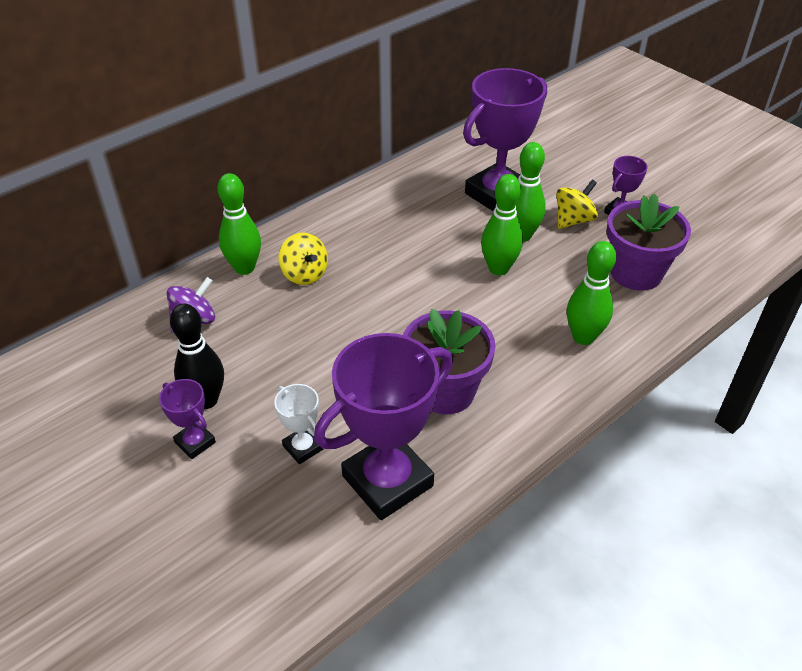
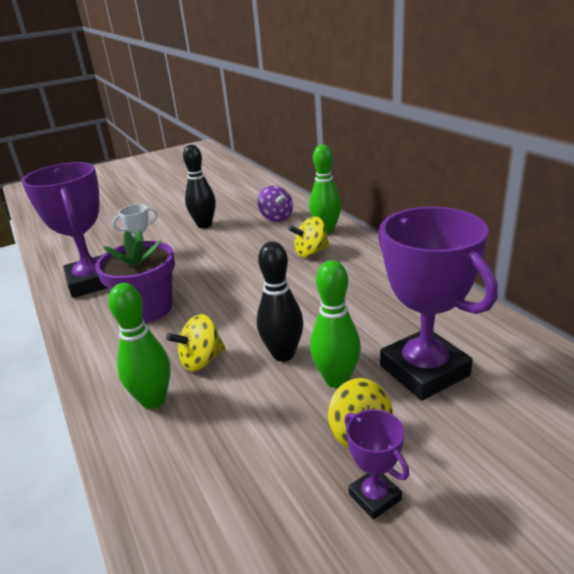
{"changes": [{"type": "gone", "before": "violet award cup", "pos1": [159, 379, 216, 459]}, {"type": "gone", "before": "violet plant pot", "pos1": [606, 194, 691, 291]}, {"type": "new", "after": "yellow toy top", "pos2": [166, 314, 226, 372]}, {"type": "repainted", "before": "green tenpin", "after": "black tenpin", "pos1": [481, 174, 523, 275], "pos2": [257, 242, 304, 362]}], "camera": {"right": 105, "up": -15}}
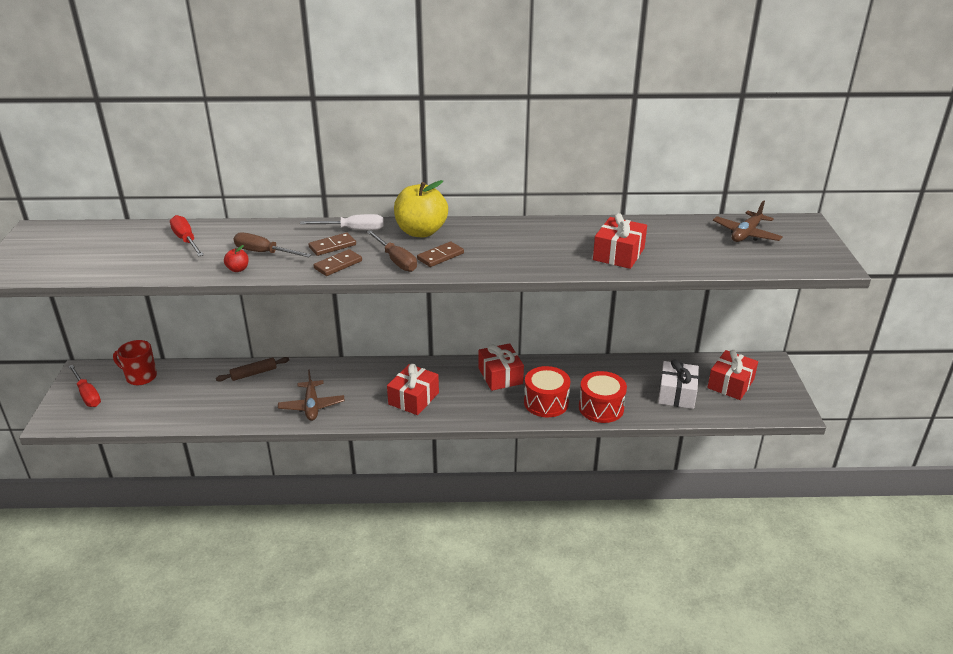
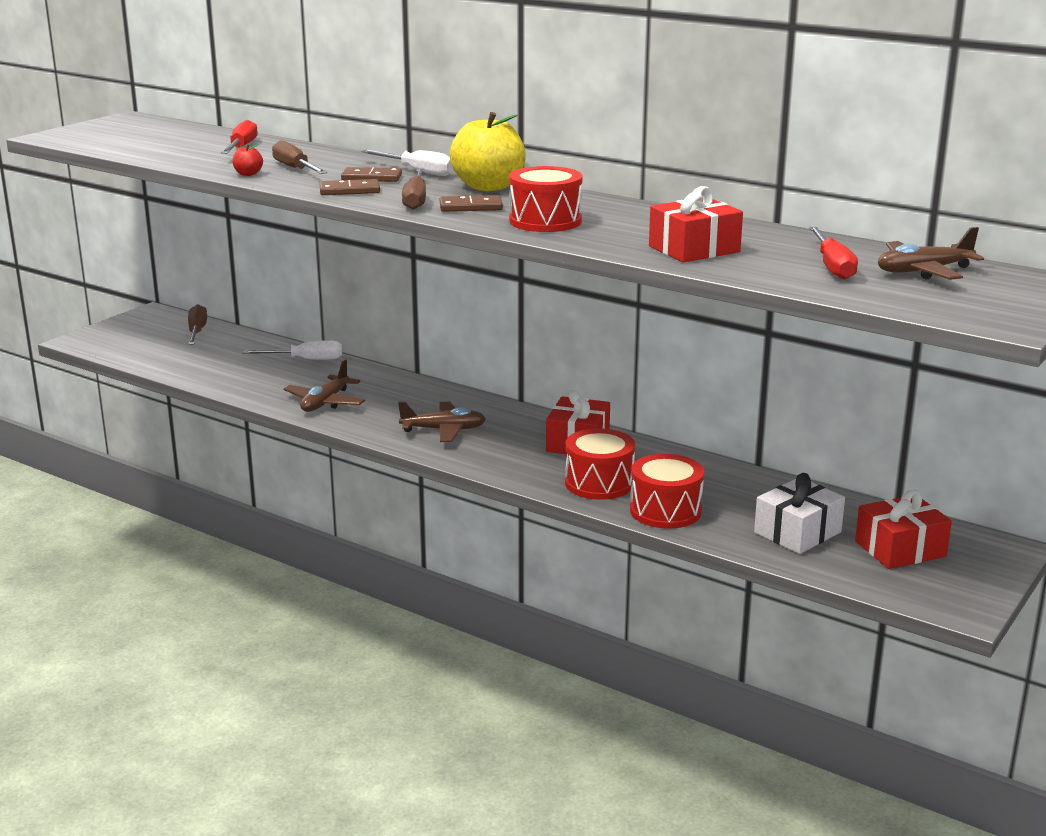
{"changes": [{"type": "new", "after": "crimson drum", "pos2": [509, 166, 583, 232]}, {"type": "shifted", "before": "crimson hand screwdriver", "pos1": [68, 365, 101, 407], "pos2": [809, 227, 858, 280]}, {"type": "swapped", "before": "crimson tea mug", "after": "russet hand screwdriver", "pos1": [113, 340, 157, 385], "pos2": [188, 304, 207, 345]}, {"type": "swapped", "before": "russet dough roller", "after": "pure white hand screwdriver", "pos1": [216, 357, 289, 382], "pos2": [242, 340, 342, 360]}, {"type": "swapped", "before": "crimson present", "after": "russet plane", "pos1": [387, 364, 439, 415], "pos2": [398, 401, 486, 442]}], "camera": {"right": 35, "up": -10}}
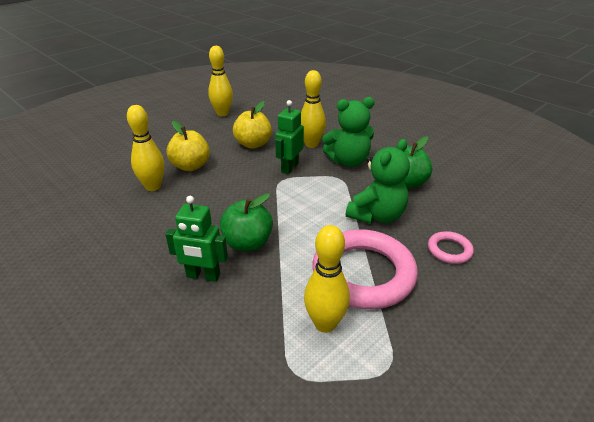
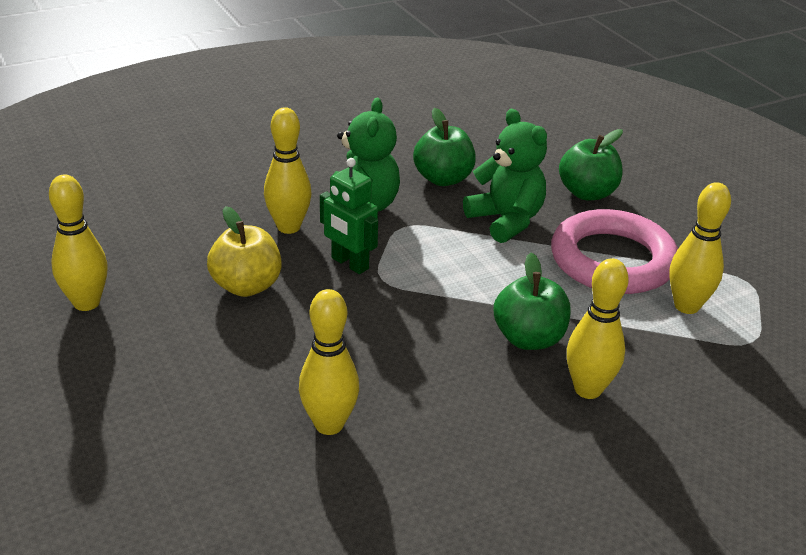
{"changes": [{"type": "gone", "before": "yellow toy apple", "pos1": [166, 121, 210, 171]}, {"type": "swapped", "before": "green robot", "after": "yellow tenpin", "pos1": [165, 196, 228, 282], "pos2": [567, 258, 629, 399]}, {"type": "swapped", "before": "rose-pink ring", "after": "green toy apple", "pos1": [428, 231, 474, 264], "pos2": [559, 129, 623, 200]}], "camera": {"right": -75, "up": 0}}
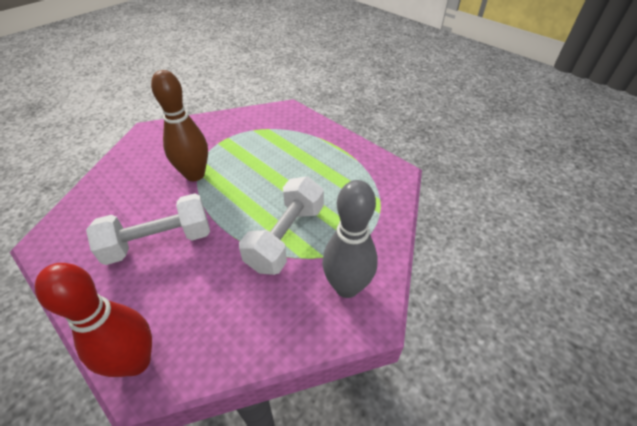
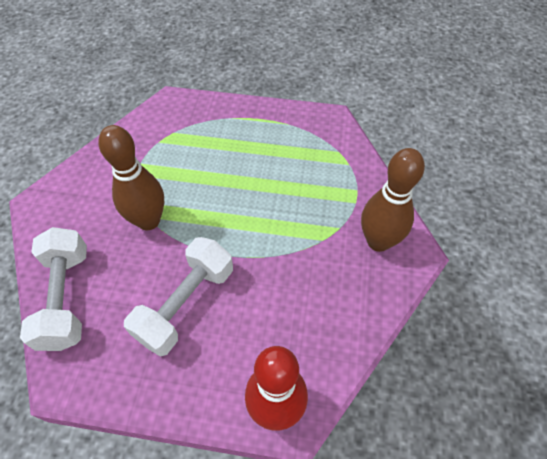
{"changes": [{"type": "shifted", "before": "pure white free weight", "pos1": [239, 176, 324, 275], "pos2": [20, 227, 87, 351]}, {"type": "repainted", "before": "grey tenpin", "after": "russet tenpin", "pos1": [322, 180, 378, 298], "pos2": [361, 148, 425, 252]}], "camera": {"right": -35, "up": 10}}
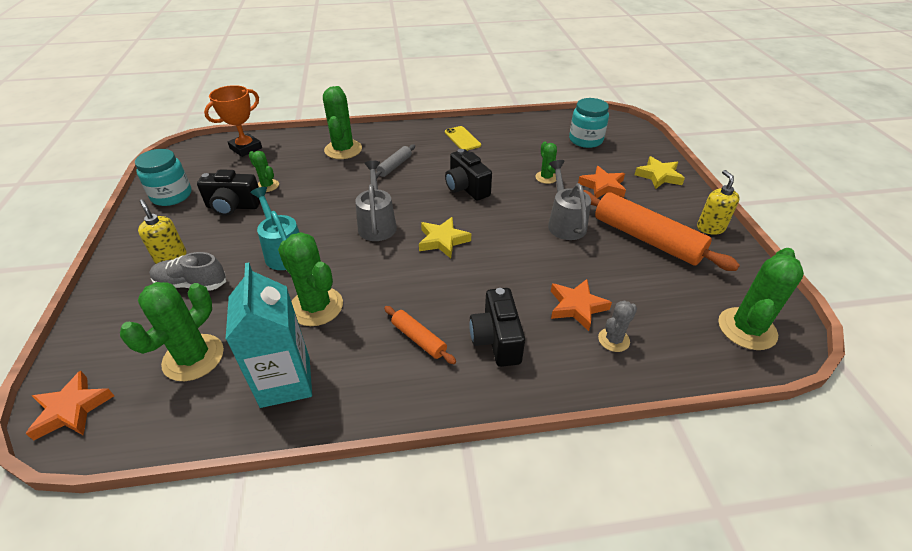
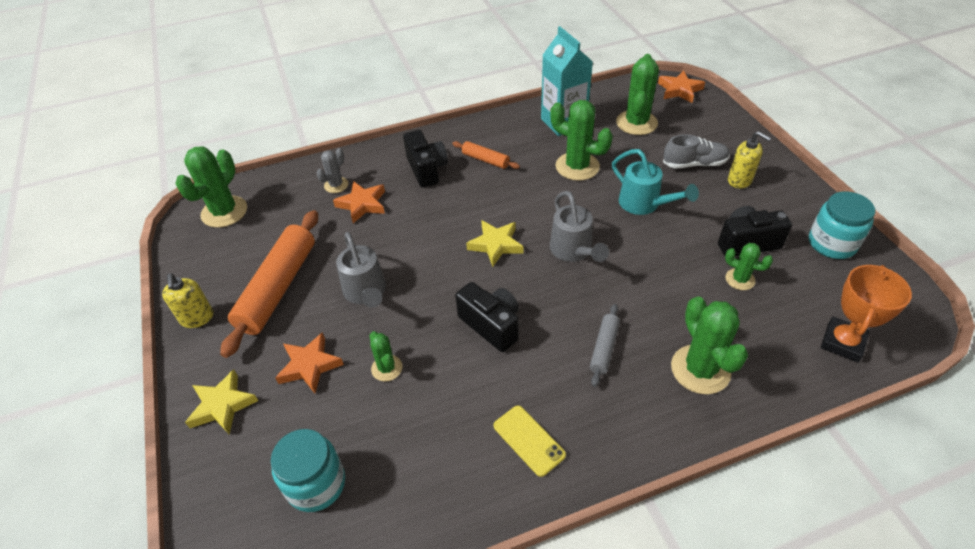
{"changes": [{"type": "rotated", "before": "bright orange dough roller", "pos1": [583, 190, 740, 271], "pos2": [220, 210, 318, 358], "turn": 75}], "camera": {"right": 170, "up": 5}}
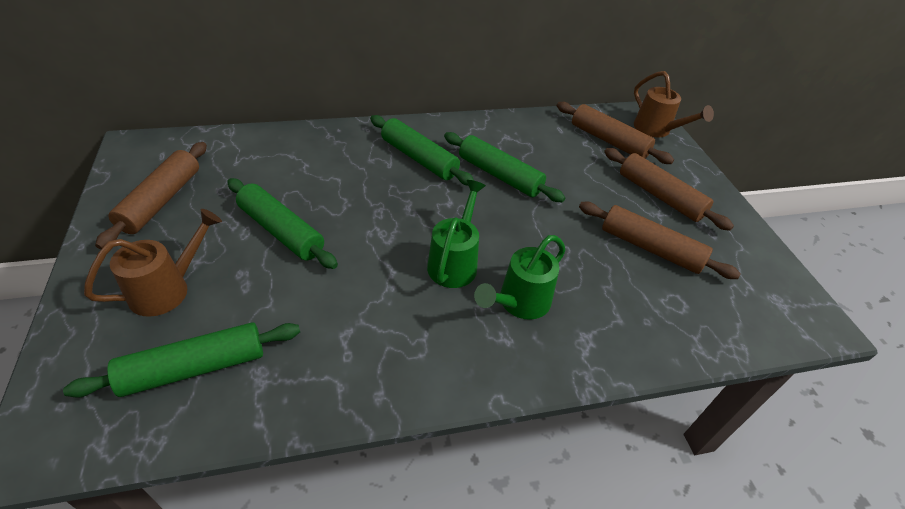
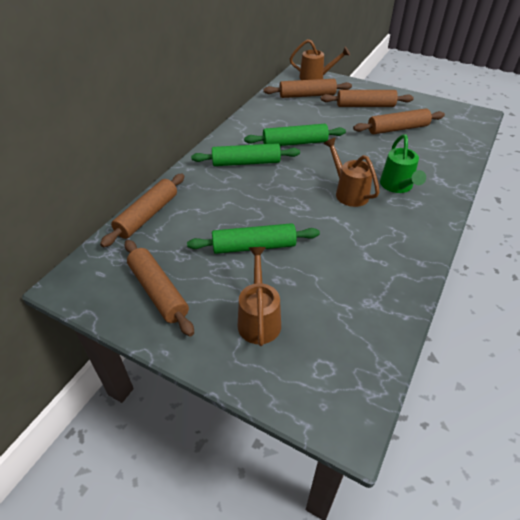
{"changes": [{"type": "gone", "before": "green dough roller", "pos1": [63, 322, 300, 398]}, {"type": "new", "after": "russet dough roller", "pos2": [100, 174, 185, 248]}, {"type": "repainted", "before": "green watering can", "after": "russet watering can", "pos1": [427, 180, 486, 288], "pos2": [323, 137, 380, 207]}], "camera": {"right": -45, "up": 0}}
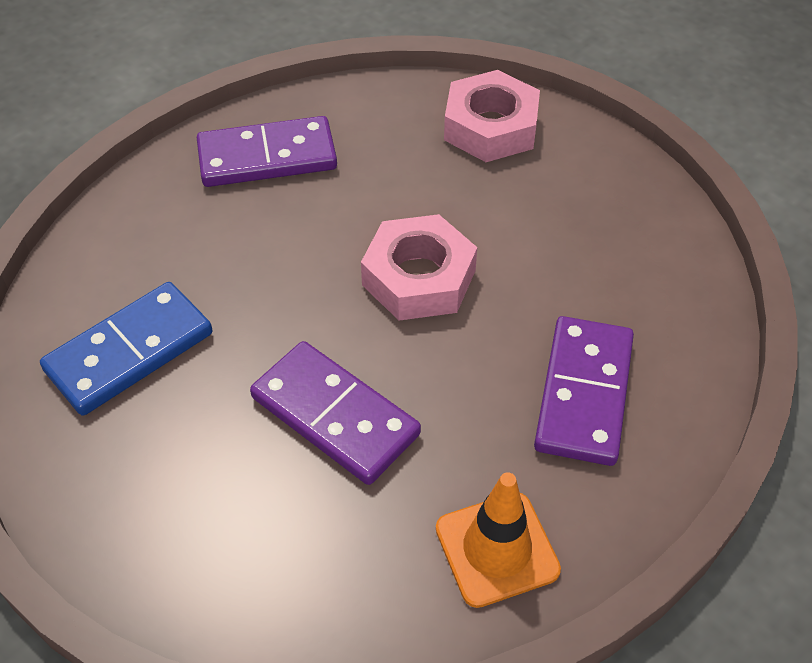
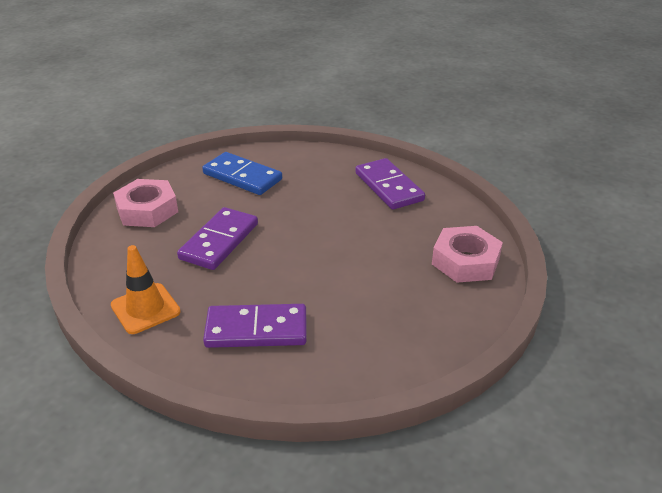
{"changes": [{"type": "shifted", "before": "rose-pink nut", "pos1": [361, 214, 477, 321], "pos2": [113, 179, 178, 227]}], "camera": {"right": 75, "up": -15}}
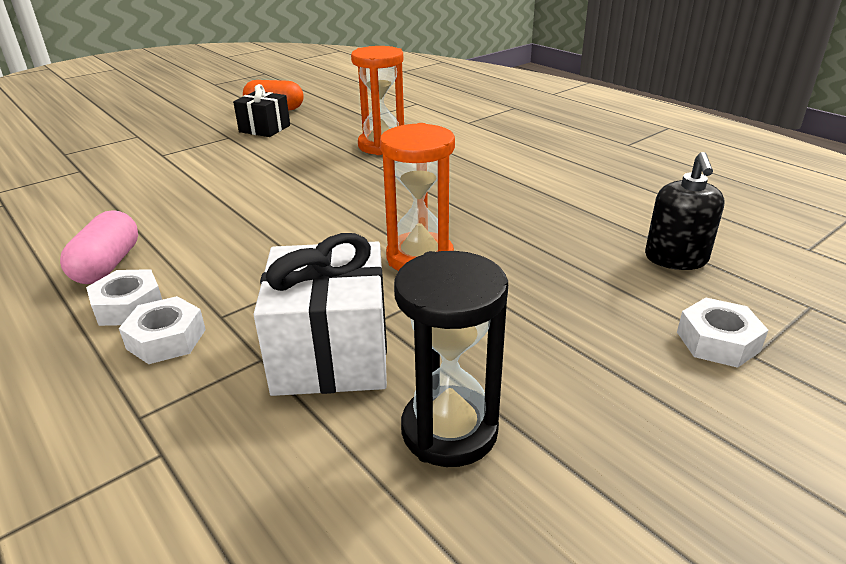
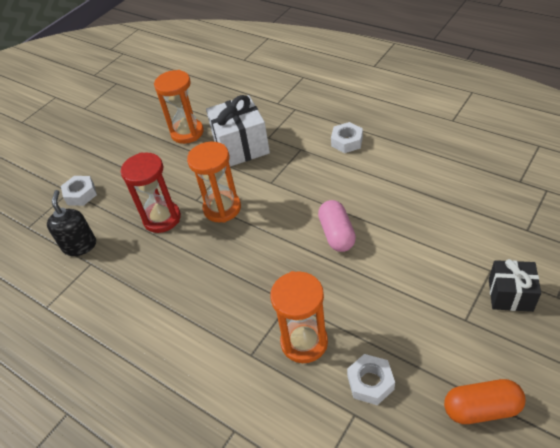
{"changes": [{"type": "new", "after": "crimson sandglass", "pos2": [121, 152, 181, 233]}, {"type": "shifted", "before": "rose-pink capsule", "pos1": [60, 211, 138, 284], "pos2": [318, 200, 356, 252]}, {"type": "shifted", "before": "pure white nut", "pos1": [119, 296, 206, 364], "pos2": [347, 354, 395, 405]}, {"type": "shifted", "before": "black present", "pos1": [233, 84, 290, 137], "pos2": [489, 259, 541, 312]}, {"type": "repainted", "before": "black sandglass", "after": "bright orange sandglass", "pos1": [394, 251, 508, 467], "pos2": [154, 70, 204, 144]}], "camera": {"right": 170, "up": 15}}
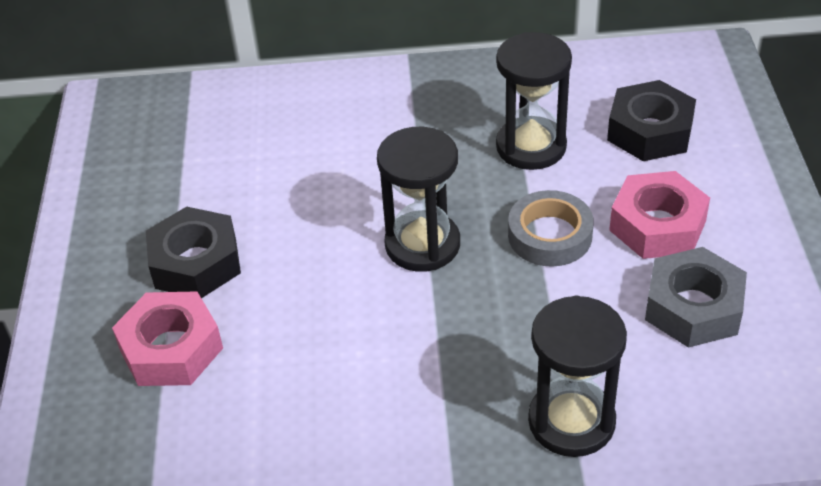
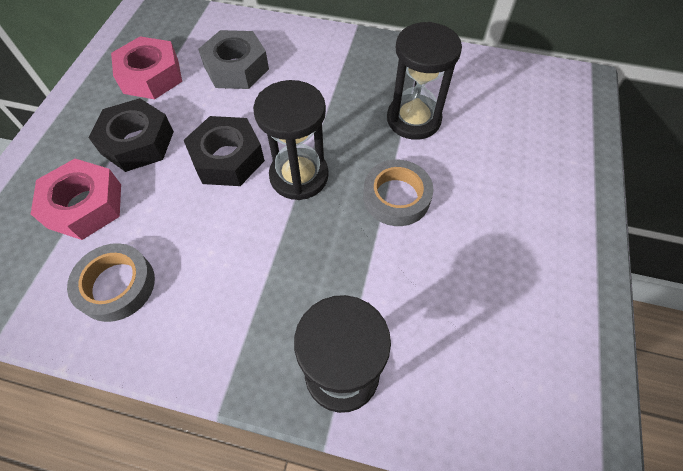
{"changes": [{"type": "new", "after": "grey sticky tape", "pos2": [67, 243, 155, 322]}, {"type": "shifted", "before": "black nut", "pos1": [607, 80, 696, 161], "pos2": [184, 116, 265, 186]}, {"type": "shifted", "before": "rose-pink nut", "pos1": [609, 171, 710, 259], "pos2": [111, 36, 182, 99]}, {"type": "shifted", "before": "grey nut", "pos1": [645, 247, 747, 348], "pos2": [198, 30, 269, 89]}], "camera": {"right": 15, "up": 15}}
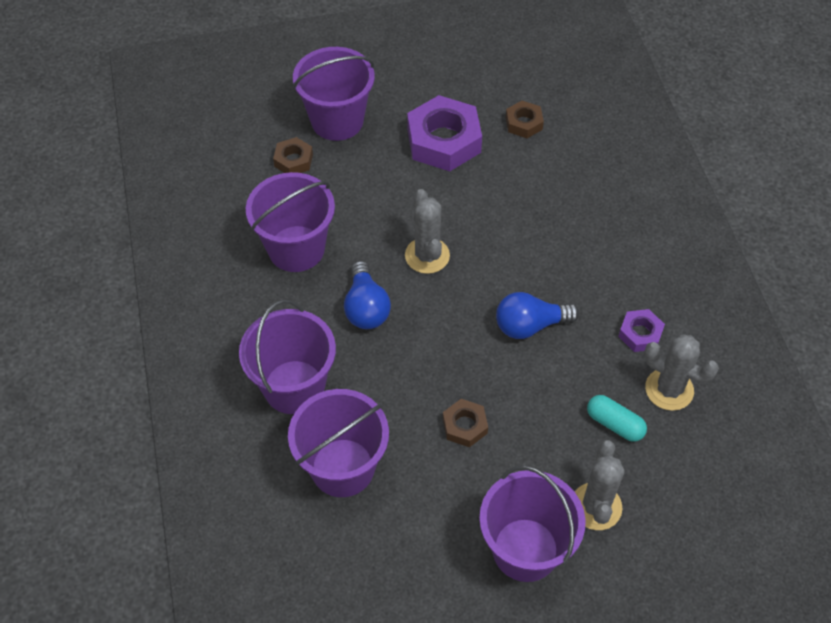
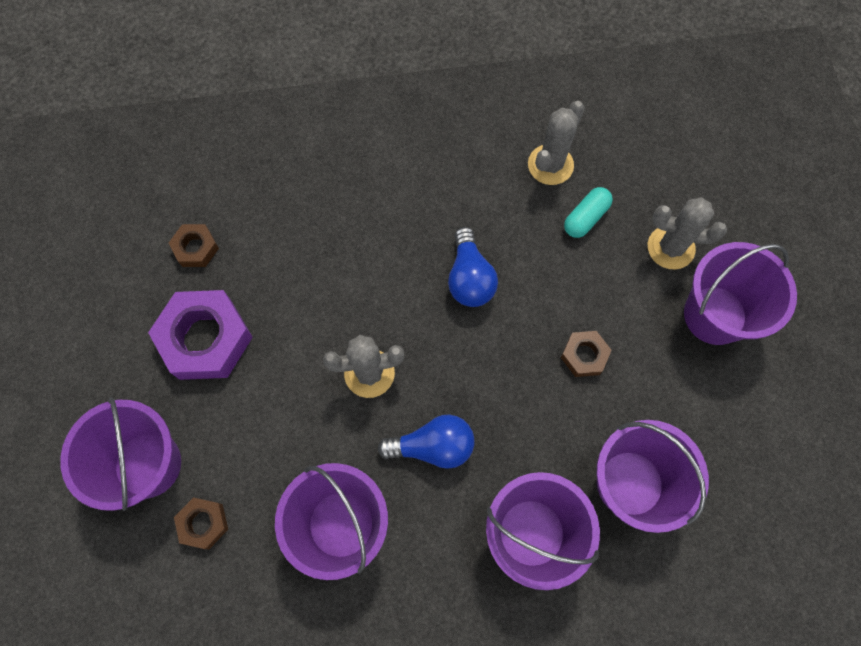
{"changes": [{"type": "gone", "before": "violet nut", "pos1": [618, 309, 665, 352]}], "camera": {"right": -85, "up": 15}}
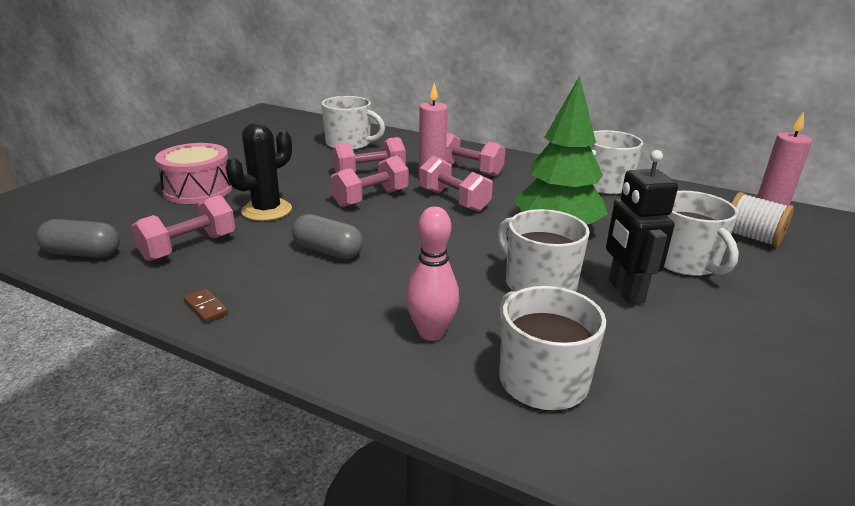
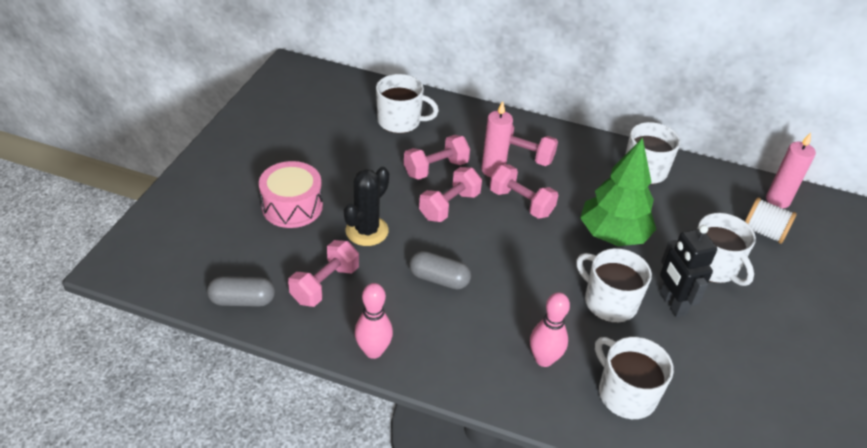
{"changes": [{"type": "swapped", "before": "russet domino", "after": "rose-pink tenpin", "pos1": [184, 289, 228, 323], "pos2": [355, 283, 393, 359]}], "camera": {"right": -10, "up": 15}}
